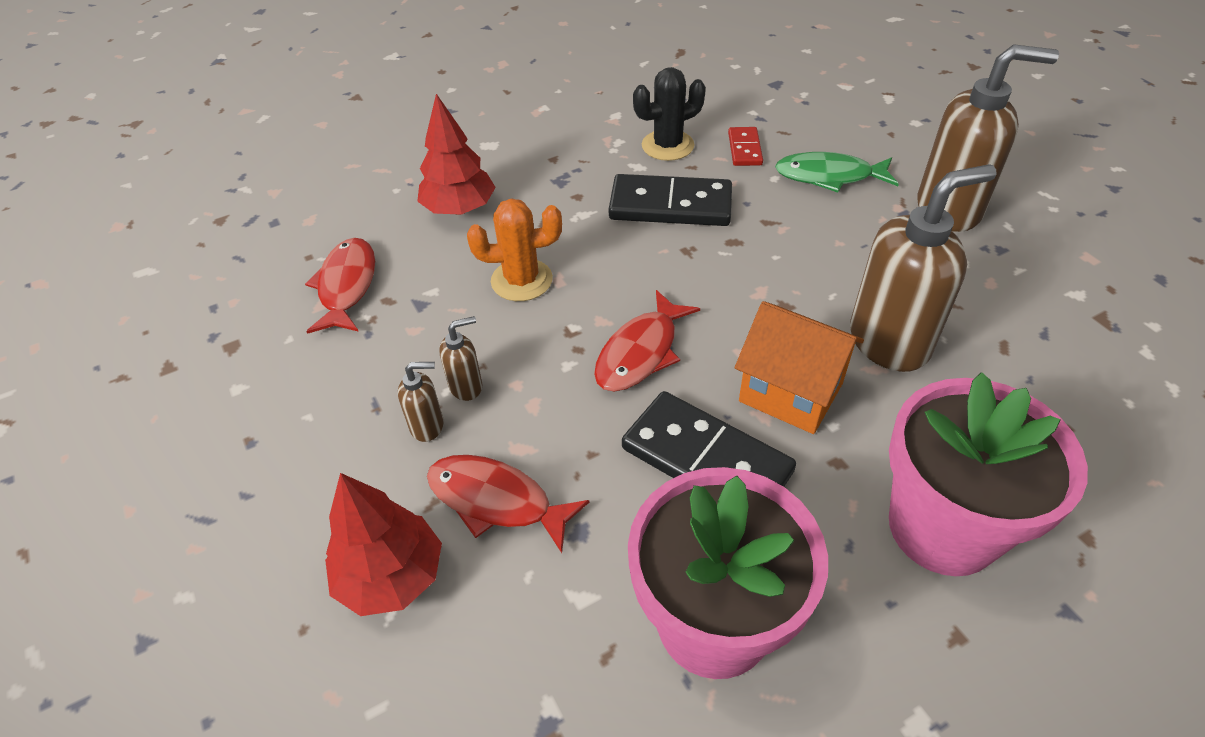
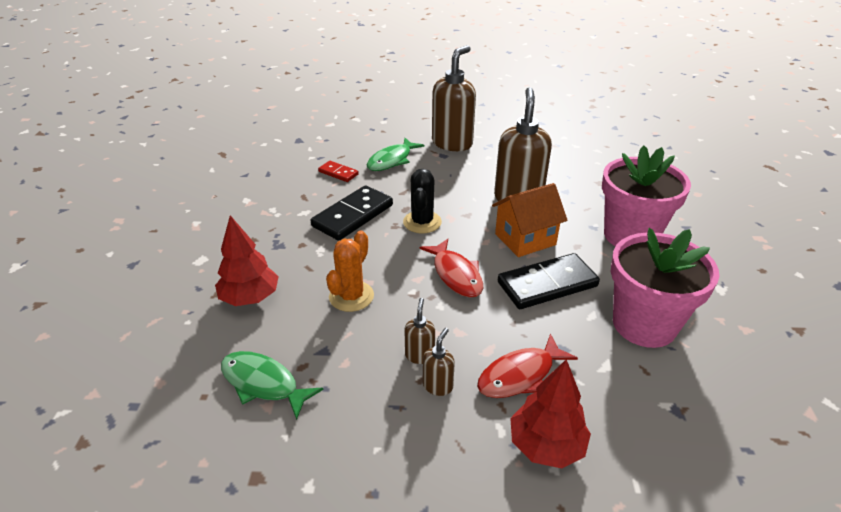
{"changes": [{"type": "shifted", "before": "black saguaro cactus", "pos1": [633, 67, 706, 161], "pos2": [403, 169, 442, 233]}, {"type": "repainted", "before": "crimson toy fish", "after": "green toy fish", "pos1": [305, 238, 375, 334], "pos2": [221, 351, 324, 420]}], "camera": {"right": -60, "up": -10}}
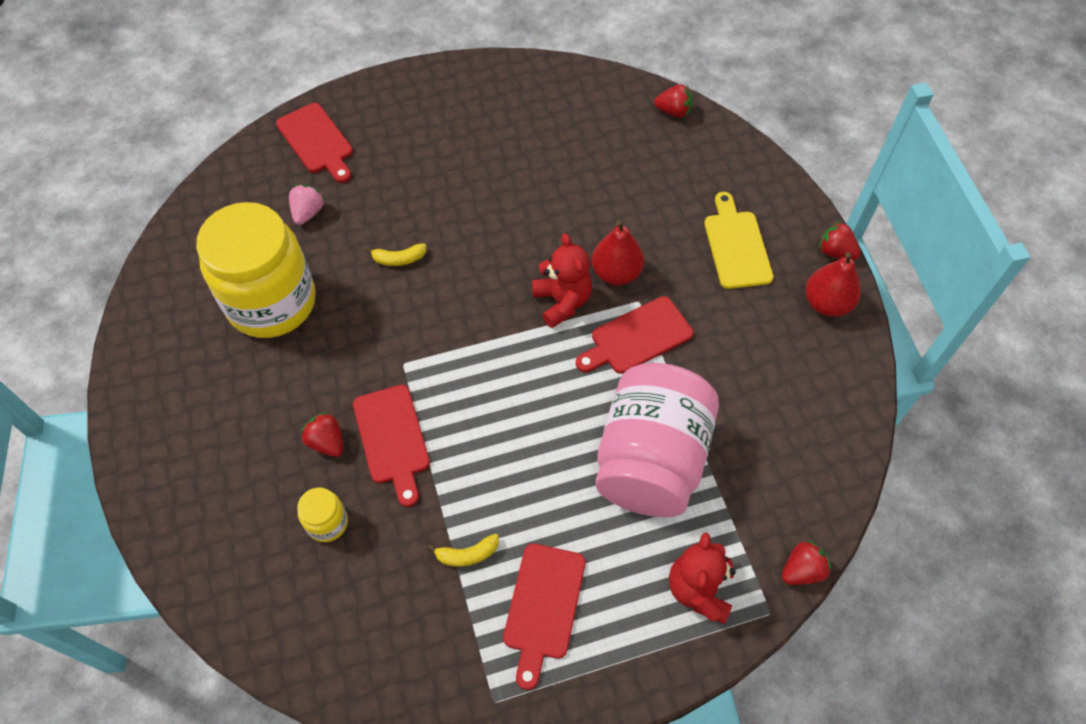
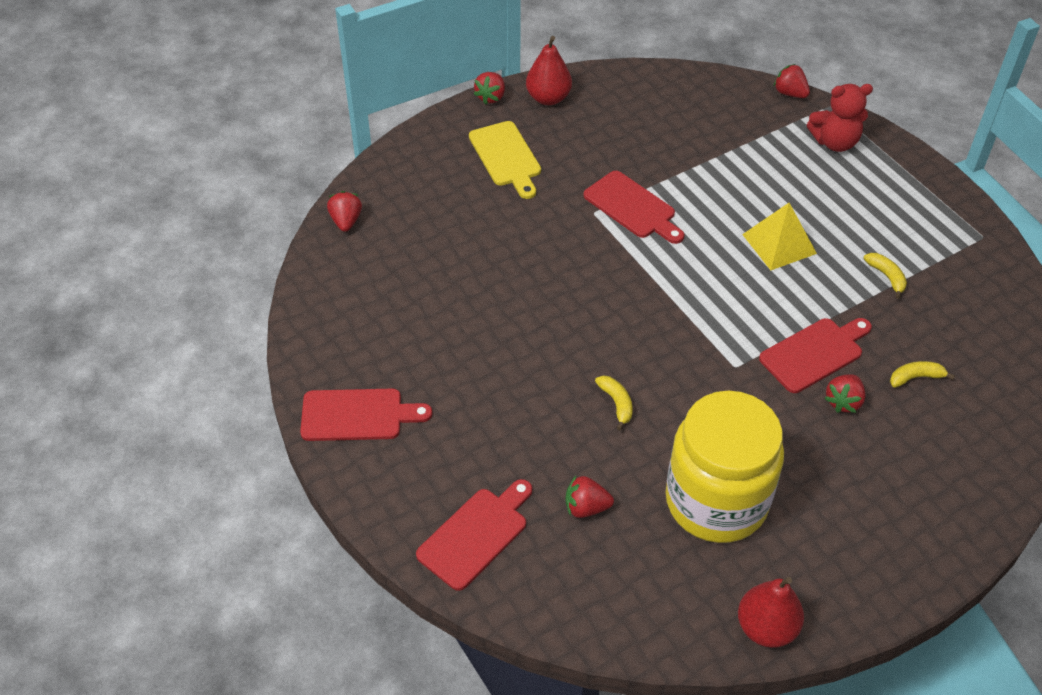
{"changes": [{"type": "gone", "before": "crimson stuffed bear", "pos1": [532, 233, 592, 328]}, {"type": "gone", "before": "rose-pink preserve jar", "pos1": [595, 363, 719, 517]}, {"type": "new", "after": "yellow pyramid", "pos2": [742, 203, 817, 270]}, {"type": "shifted", "before": "crimson chopping board", "pos1": [503, 543, 586, 690], "pos2": [300, 389, 432, 441]}, {"type": "shifted", "before": "crimson toy pear", "pos1": [592, 220, 644, 285], "pos2": [738, 577, 804, 648]}, {"type": "swapped", "before": "yellow preserve jar", "after": "yellow toy banana", "pos1": [297, 488, 348, 542], "pos2": [890, 361, 955, 388]}, {"type": "repainted", "before": "rose-pink strawberry", "after": "crimson strawberry", "pos1": [289, 185, 324, 225], "pos2": [565, 476, 614, 518]}, {"type": "rotated", "before": "yellow chopping board", "pos1": [704, 192, 774, 289], "pos2": [469, 121, 541, 199], "turn": -90}], "camera": {"right": -105, "up": -10}}
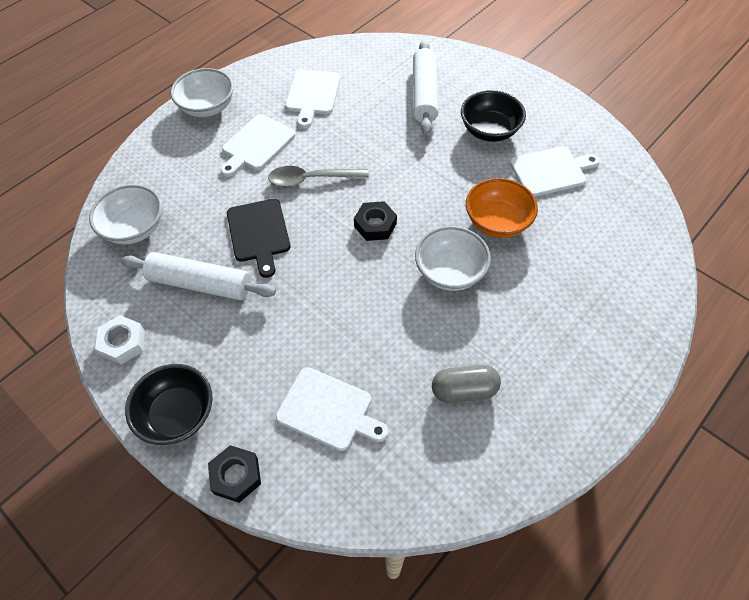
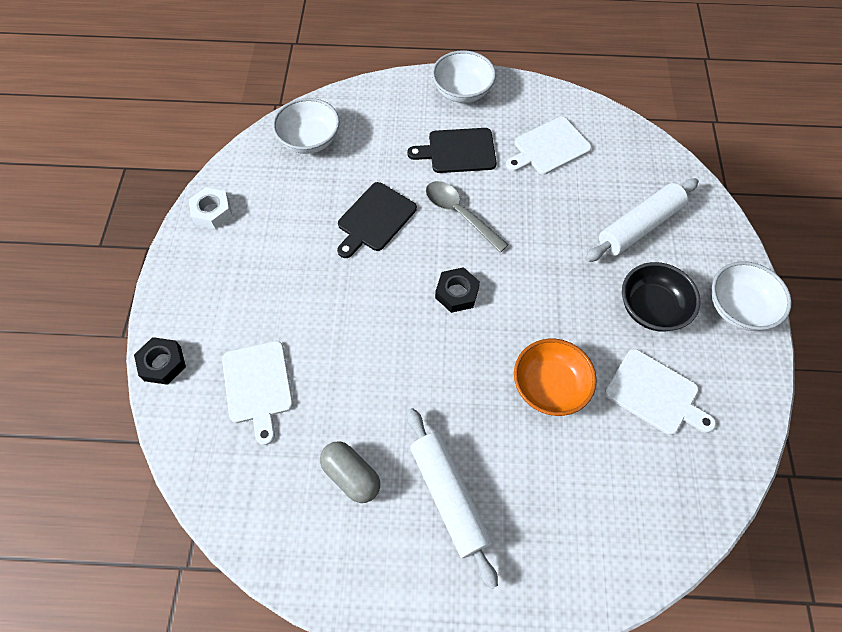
{"changes": [{"type": "gone", "before": "black bowl", "pos1": [125, 364, 213, 445]}, {"type": "shifted", "before": "pure white dough roller", "pos1": [120, 252, 276, 300], "pos2": [407, 408, 498, 589]}, {"type": "shifted", "before": "pure white bowl", "pos1": [415, 226, 491, 291], "pos2": [712, 261, 792, 331]}, {"type": "repainted", "before": "pure white chopping board", "after": "black chopping board", "pos1": [221, 114, 295, 177], "pos2": [407, 128, 497, 173]}], "camera": {"right": 50, "up": 5}}
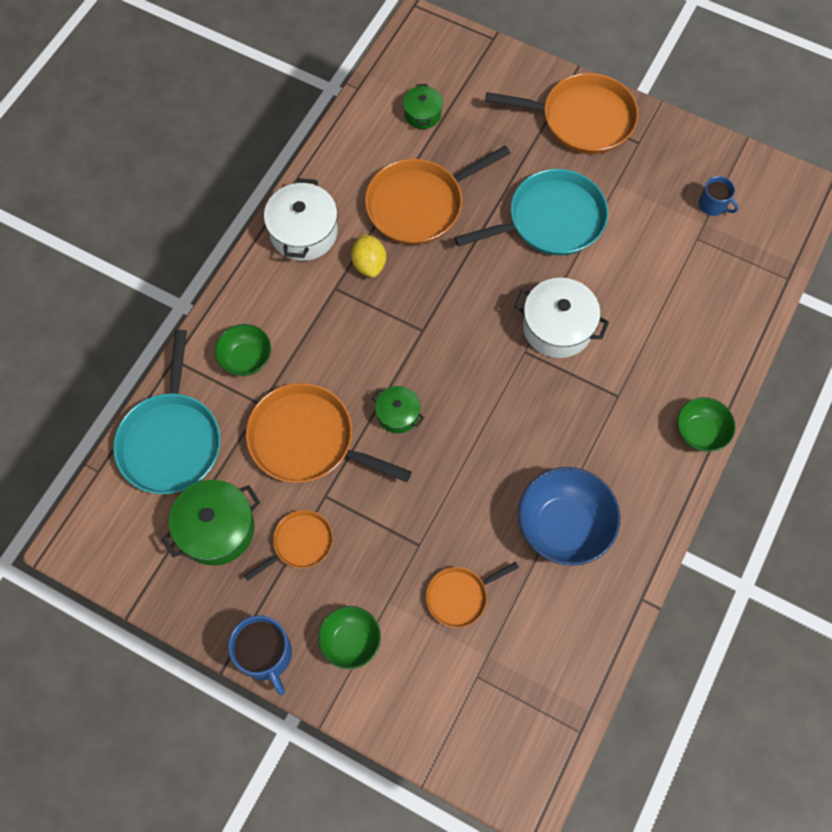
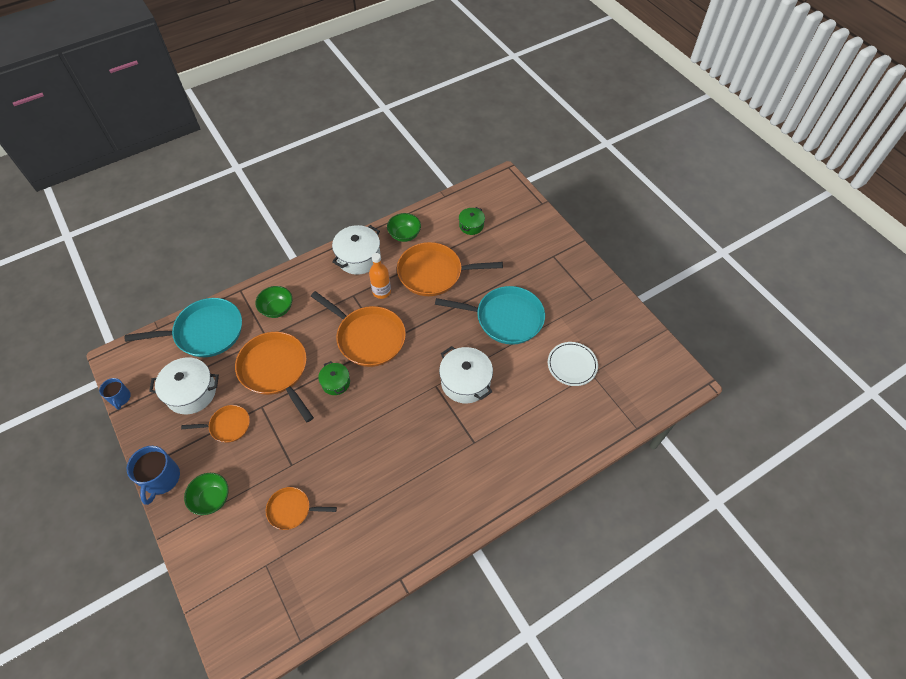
{"changes": [{"type": "gone", "before": "blue bowl", "pos1": [518, 467, 620, 566]}, {"type": "new", "after": "pure white plate", "pos2": [548, 342, 598, 386]}, {"type": "shifted", "before": "bright orange pan", "pos1": [485, 73, 638, 154], "pos2": [311, 291, 406, 367]}, {"type": "shifted", "before": "green bowl", "pos1": [677, 397, 736, 452], "pos2": [387, 213, 421, 242]}, {"type": "shifted", "before": "blue tea mug", "pos1": [699, 176, 739, 216], "pos2": [99, 378, 131, 410]}, {"type": "swapped", "before": "yellow citrus fruit", "after": "bright orange flask", "pos1": [351, 234, 386, 278], "pos2": [369, 253, 391, 299]}, {"type": "repainted", "before": "green cooking pot", "after": "pure white cooking pot", "pos1": [162, 480, 260, 566], "pos2": [149, 357, 219, 414]}, {"type": "rotated", "before": "aqua pan", "pos1": [113, 330, 221, 494], "pos2": [125, 298, 242, 357], "turn": -135}], "camera": {"right": 30, "up": -10}}
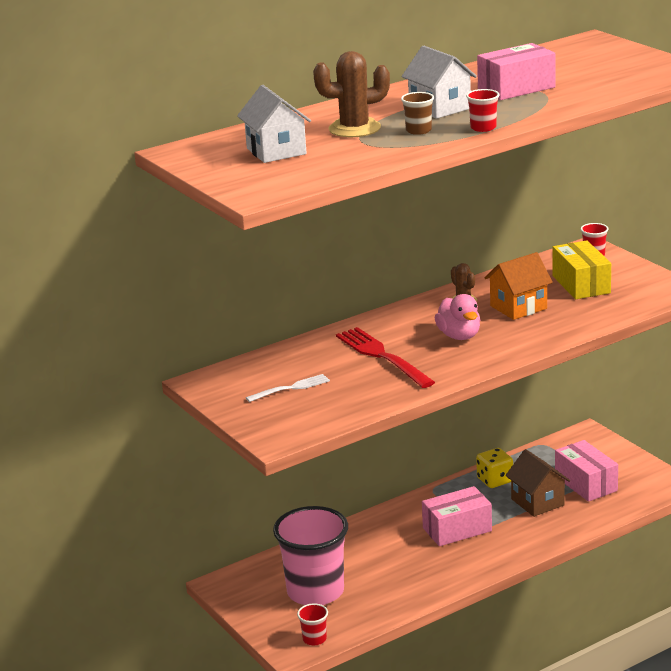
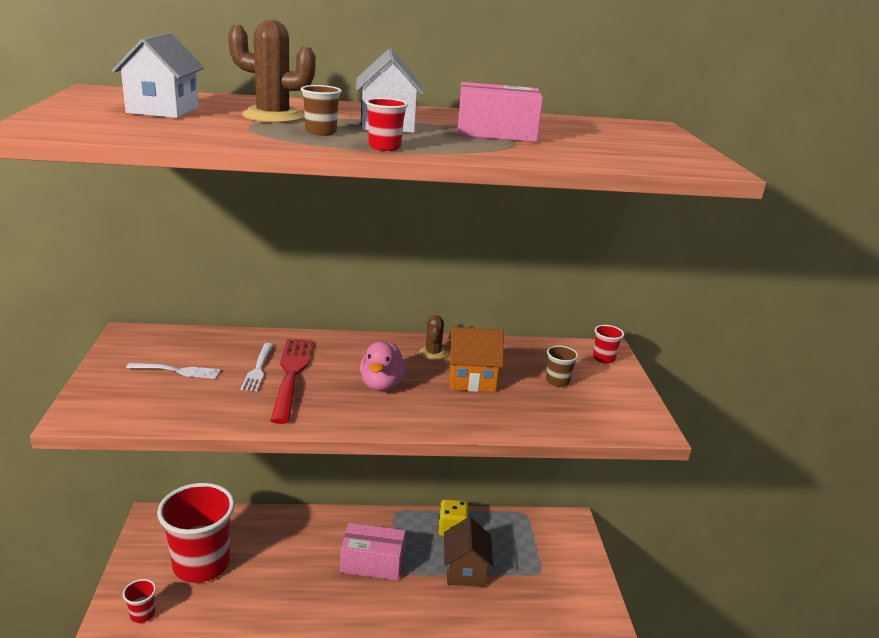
{"changes": [{"type": "gone", "before": "rose-pink box", "pos1": [555, 440, 618, 502]}, {"type": "new", "after": "pure white table fork", "pos2": [241, 343, 273, 391]}, {"type": "swapped", "before": "yellow box", "after": "russet beaker", "pos1": [552, 240, 611, 299], "pos2": [546, 345, 578, 387]}, {"type": "repainted", "before": "rose-pink beaker", "after": "crimson beaker", "pos1": [273, 506, 348, 605], "pos2": [157, 483, 235, 583]}], "camera": {"right": 25, "up": 0}}
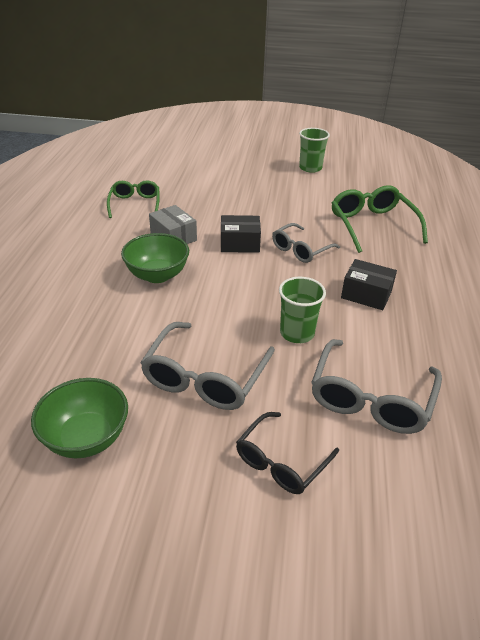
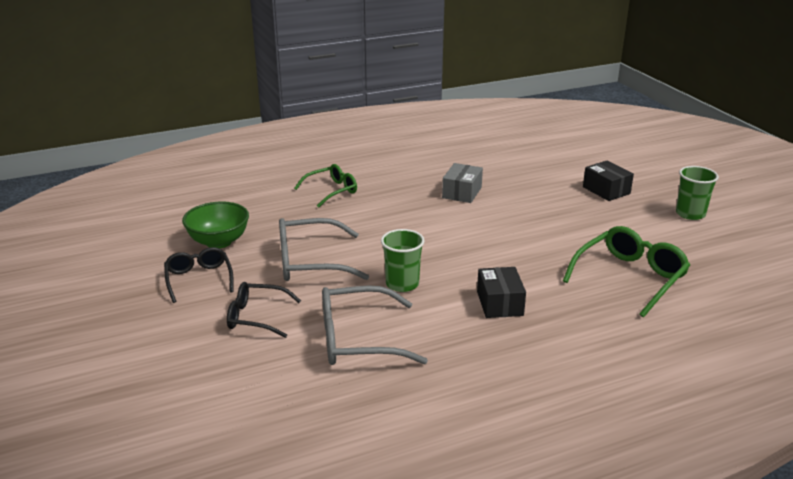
{"changes": [{"type": "gone", "before": "green bowl", "pos1": [121, 233, 189, 283]}, {"type": "gone", "before": "grey eyeglasses", "pos1": [272, 223, 340, 263]}, {"type": "new", "after": "black eyeglasses", "pos2": [164, 247, 234, 303]}, {"type": "shifted", "before": "green eyeglasses", "pos1": [107, 180, 160, 218], "pos2": [294, 164, 357, 207]}, {"type": "shifted", "before": "black box", "pos1": [221, 215, 261, 253], "pos2": [583, 161, 634, 201]}], "camera": {"right": 60, "up": -10}}
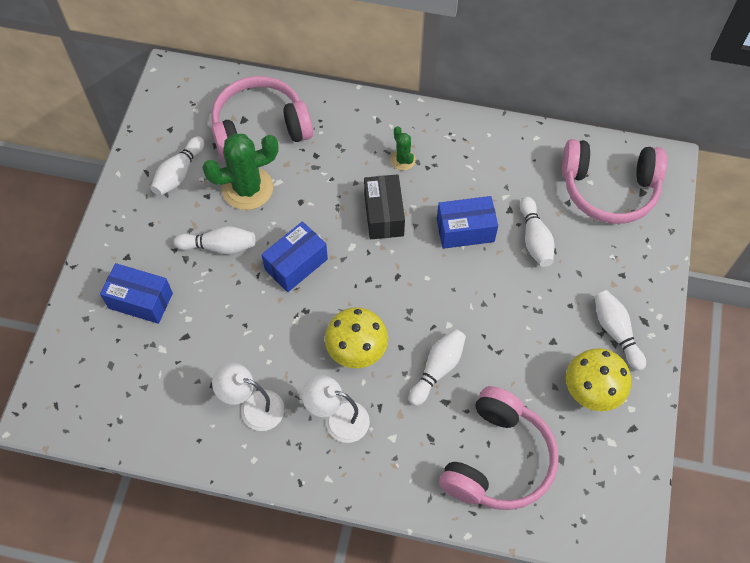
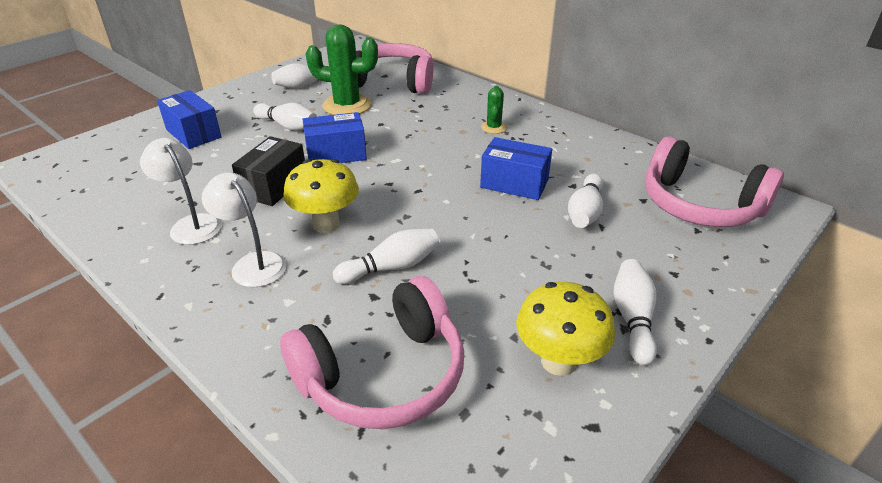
{"changes": [{"type": "shifted", "before": "black box", "pos1": [364, 174, 405, 239], "pos2": [232, 136, 305, 206]}], "camera": {"right": 30, "up": -25}}
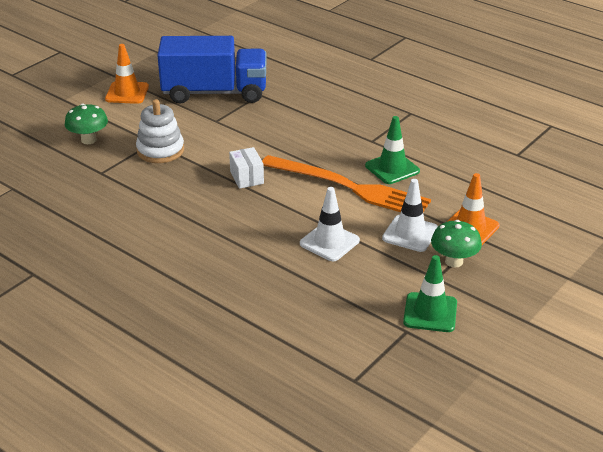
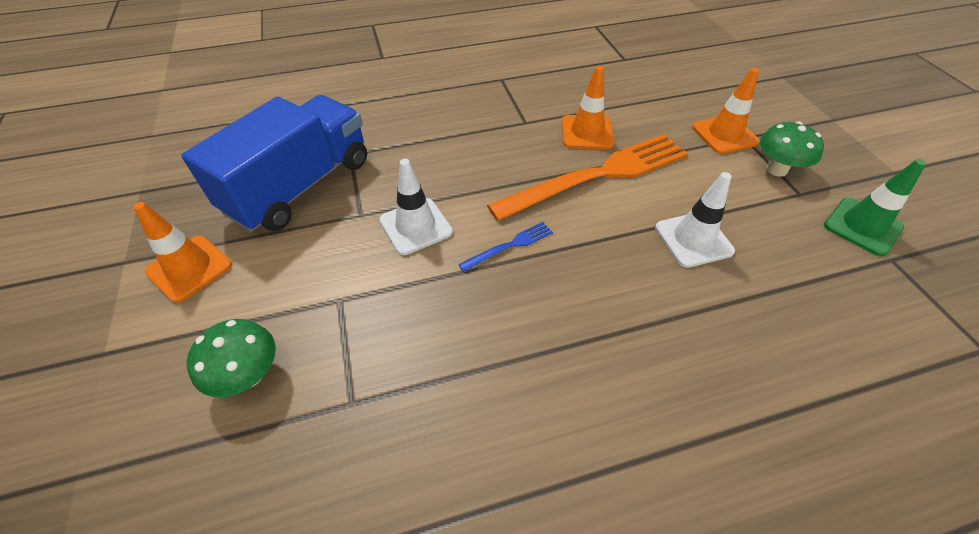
{"changes": [{"type": "gone", "before": "pure white stacking toy", "pos1": [136, 99, 184, 163]}, {"type": "shifted", "before": "pure white road cone", "pos1": [382, 179, 438, 252], "pos2": [379, 159, 453, 255]}, {"type": "swapped", "before": "pure white box", "after": "blue table fork", "pos1": [229, 147, 264, 189], "pos2": [458, 222, 553, 272]}, {"type": "repainted", "before": "green road cone", "after": "bright orange road cone", "pos1": [365, 116, 420, 184], "pos2": [562, 66, 614, 149]}], "camera": {"right": -55, "up": 15}}
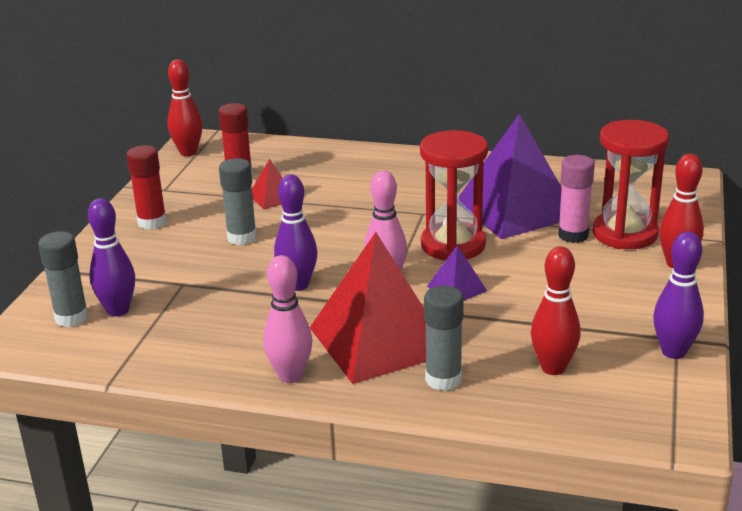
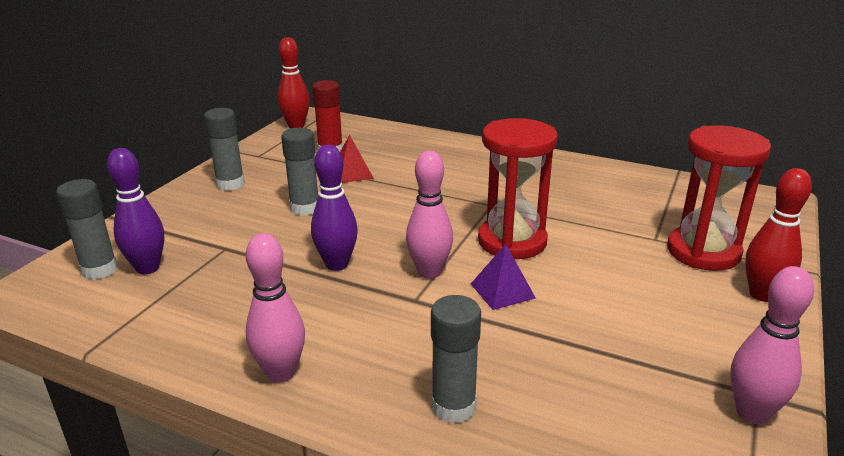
{"changes": [{"type": "gone", "before": "crimson pyramid", "pos1": [310, 232, 426, 384]}, {"type": "gone", "before": "violet pyramid", "pos1": [459, 114, 562, 239]}, {"type": "gone", "before": "crimson tenpin", "pos1": [531, 246, 581, 375]}, {"type": "gone", "before": "rose-pink glue stick", "pos1": [558, 155, 595, 243]}, {"type": "repainted", "before": "crimson glue stick", "after": "grey glue stick", "pos1": [126, 145, 167, 230], "pos2": [204, 108, 245, 191]}, {"type": "repainted", "before": "violet tenpin", "after": "rose-pink tenpin", "pos1": [653, 232, 704, 359], "pos2": [730, 266, 814, 424]}], "camera": {"right": 10, "up": 0}}
